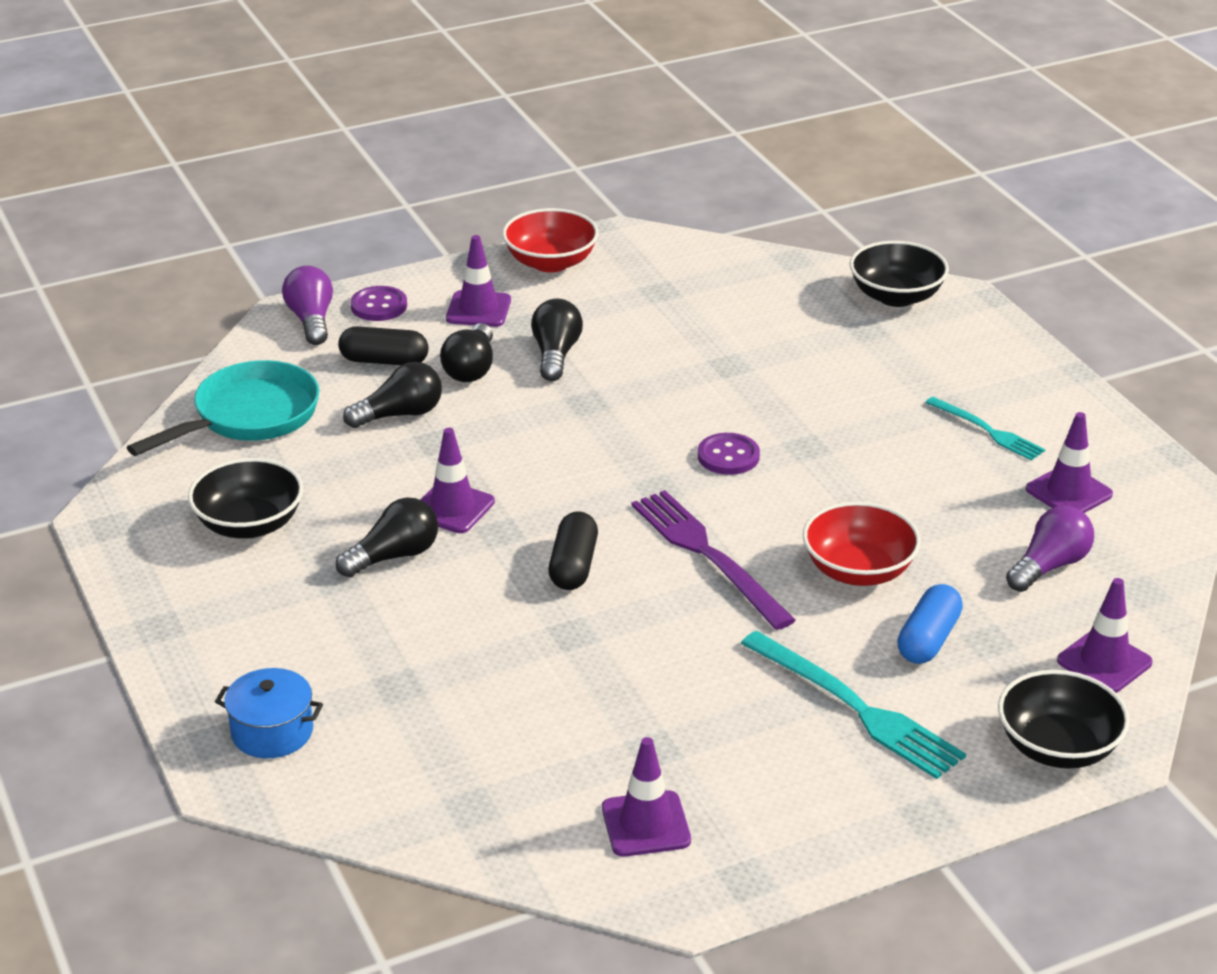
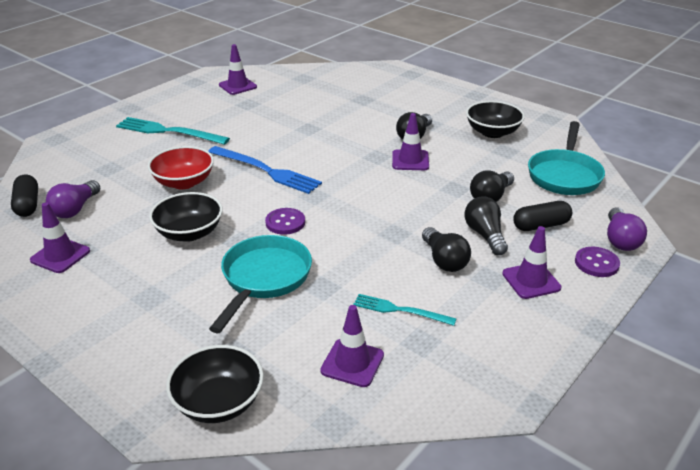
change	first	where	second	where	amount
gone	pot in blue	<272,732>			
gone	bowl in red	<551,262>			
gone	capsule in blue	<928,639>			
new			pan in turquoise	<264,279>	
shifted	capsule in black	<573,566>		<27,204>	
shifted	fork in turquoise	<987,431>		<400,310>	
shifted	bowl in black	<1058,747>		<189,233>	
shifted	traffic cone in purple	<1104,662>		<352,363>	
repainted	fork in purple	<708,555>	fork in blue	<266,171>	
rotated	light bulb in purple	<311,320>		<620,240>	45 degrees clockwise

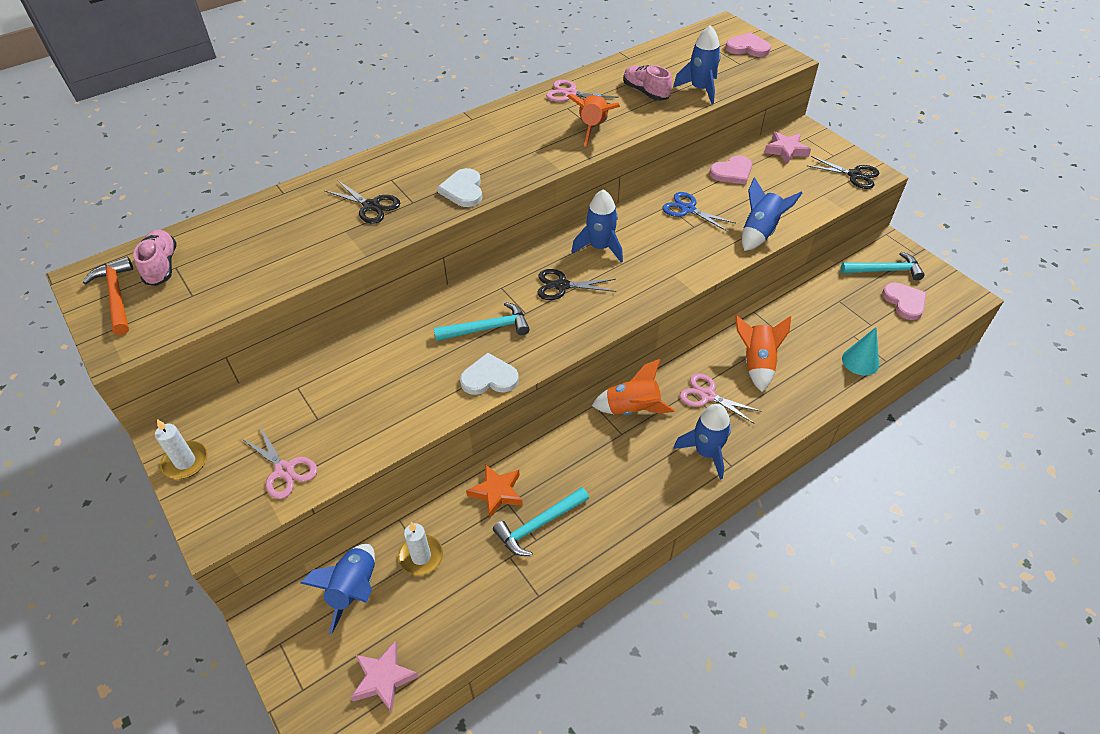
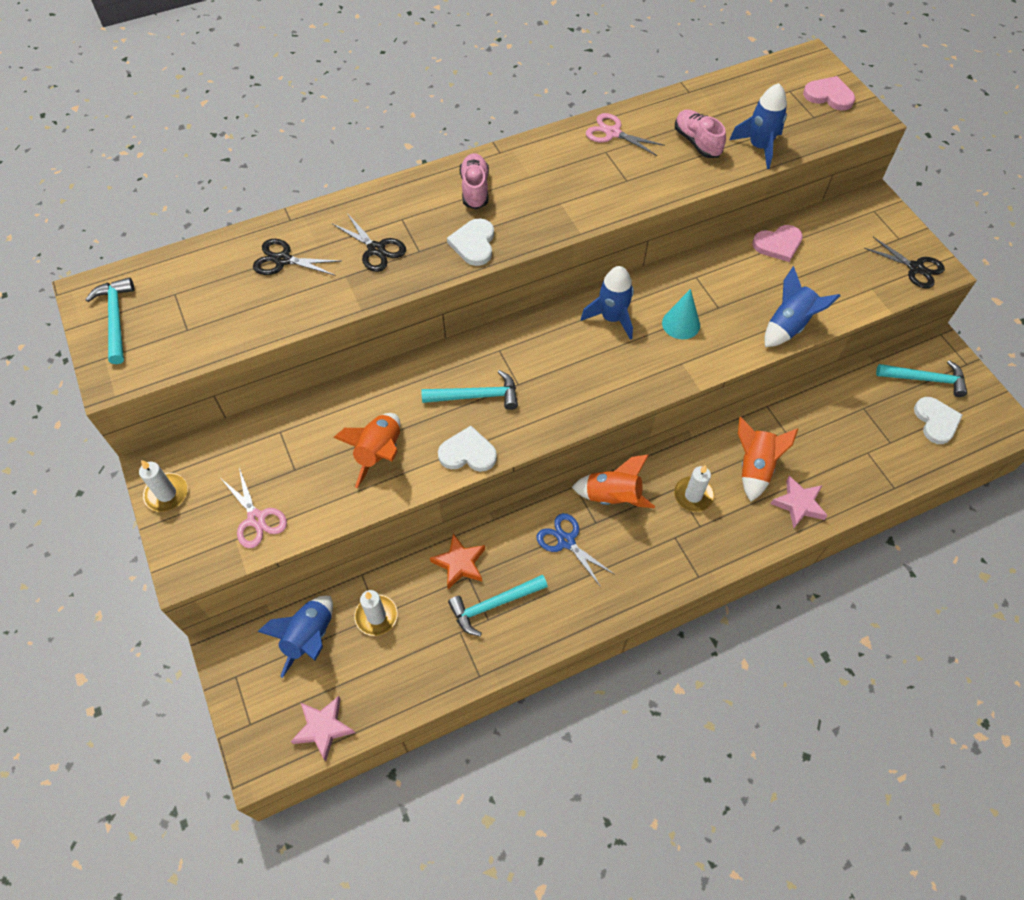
change	first	where	second	where	amount
gone	rocket in blue	<706,452>			
shifted	shoe in pink	<162,266>		<475,189>	
shifted	scissors in black	<562,286>		<283,260>	
shifted	rocket in orange	<593,128>		<379,453>	
shifted	scissors in blue	<688,209>		<566,541>	
shifted	star in pink	<786,150>		<798,504>	
shifted	cone in turquoise	<860,361>		<681,324>	
swapped	scissors in pink	<707,396>	candle in white	<693,495>	
repainted	hammer in orange	<116,295>	hammer in turquoise	<116,318>	
repainted	heart in pink	<904,302>	heart in white	<936,421>	

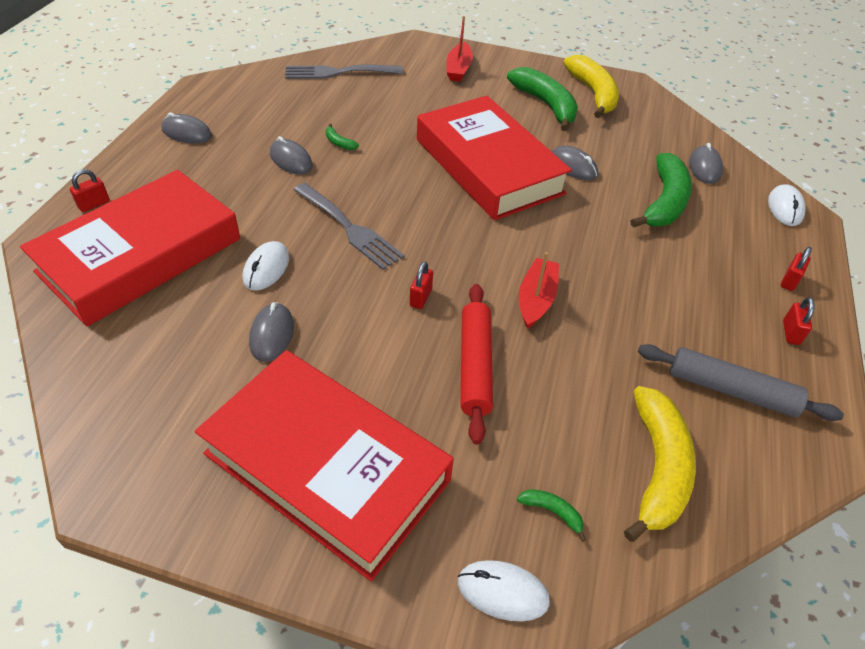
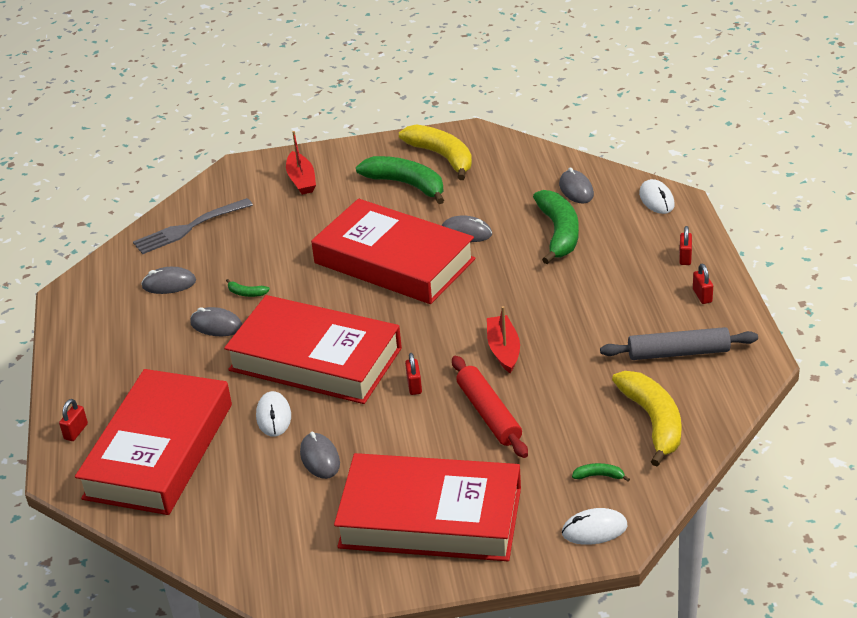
change	first	where	second	where	amount
shifted	mouse in grey	<187,133>		<169,284>	
swapped	fork in grey	<349,228>	book in red	<315,359>	

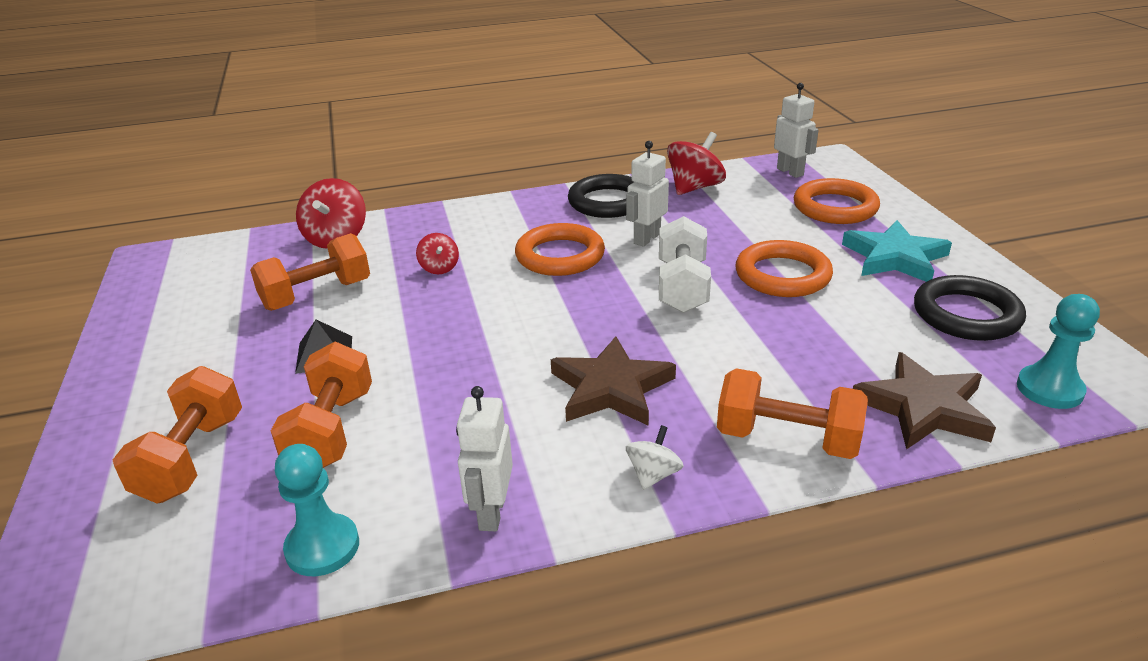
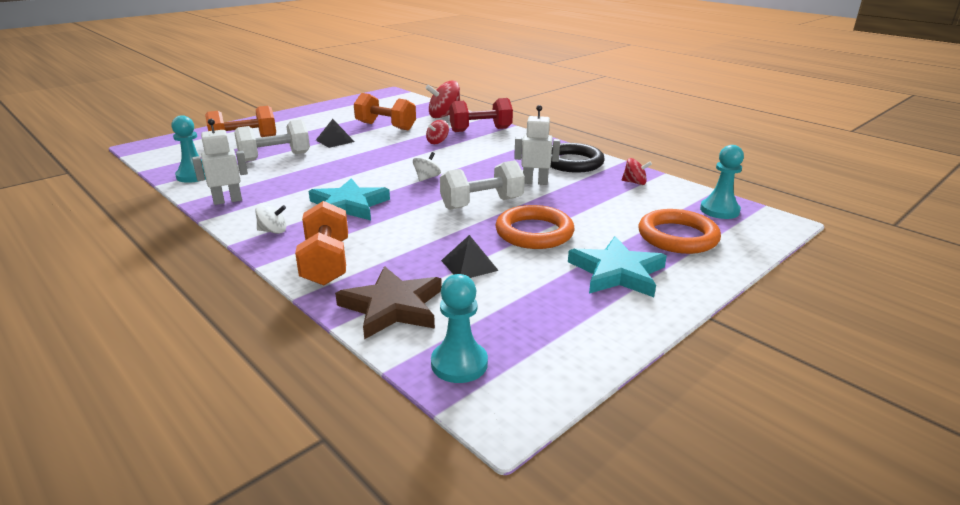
change	first	where	second	where	amount
gone	ring in orange	<560,256>			
gone	ring in black	<966,314>			
new			spinning top in white	<427,178>	
new			pyramid in black	<469,265>	
new			dumbbell in red	<480,130>	
swapped	robot in white	<790,172>	pawn in turquoise	<719,210>	
repainted	dumbbell in orange	<331,431>	dumbbell in white	<275,157>	
repainted	star in brown	<611,388>	star in turquoise	<348,205>	
scaled	spinning top in red	<694,187>		<634,182>	x0.56

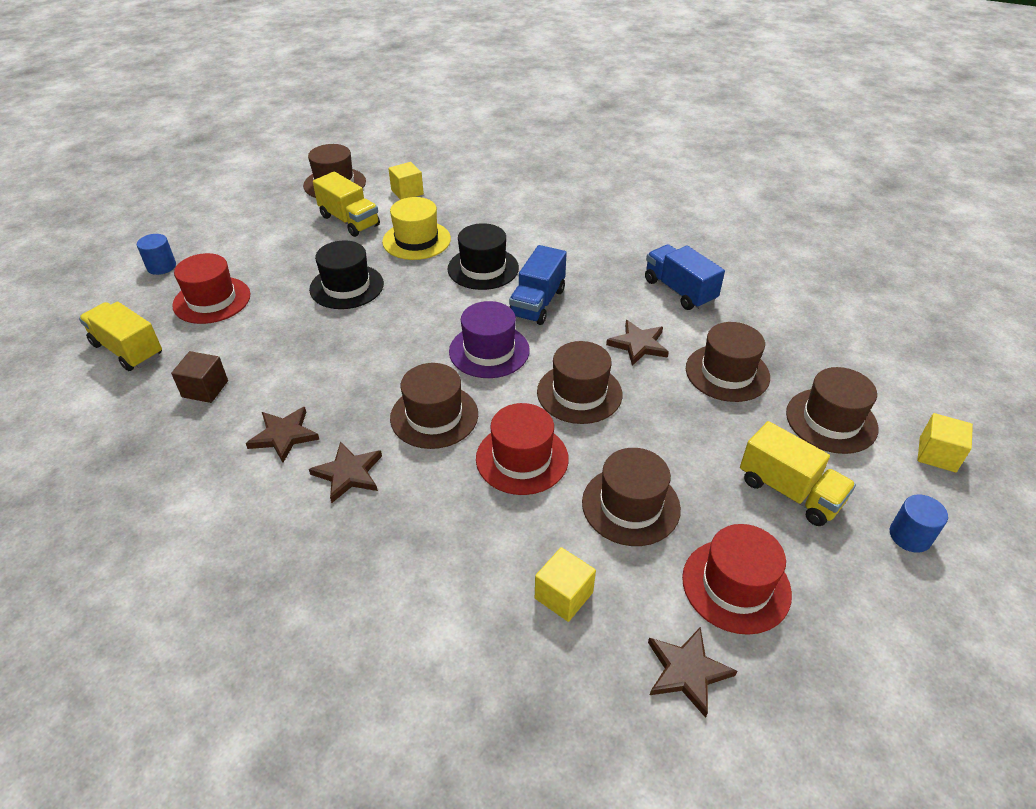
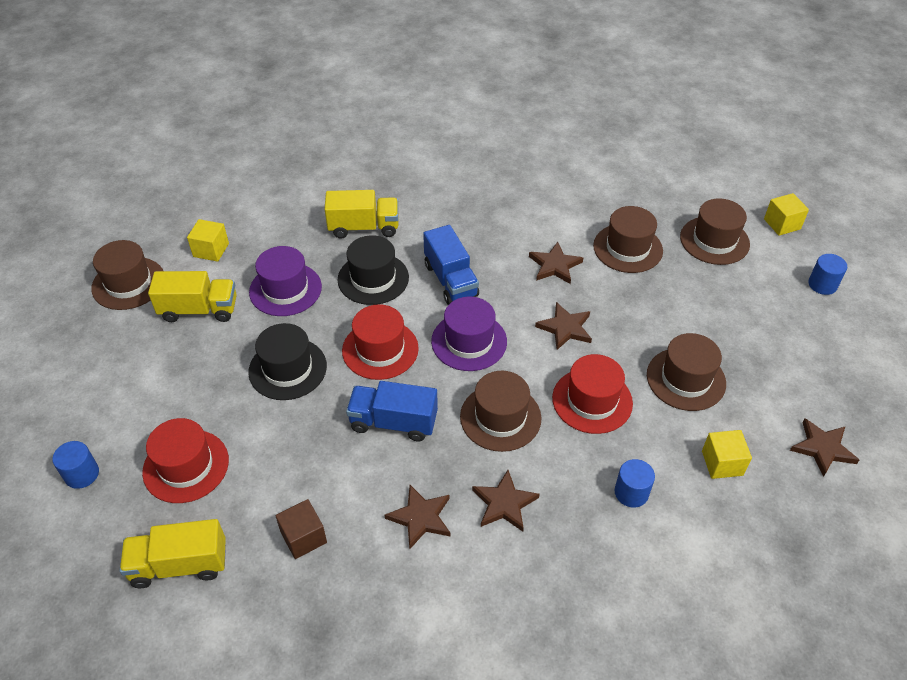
change	first	where	second	where	amount
new			cylinder in blue	<631,492>	
shifted	truck in blue	<679,291>		<393,422>	
shifted	hat in red	<736,585>		<380,349>	
shifted	truck in yellow	<789,491>		<364,227>	
swapped	hat in brown	<579,393>	star in brown	<565,328>	
repainted	hat in yellow	<416,240>	hat in purple	<285,289>	

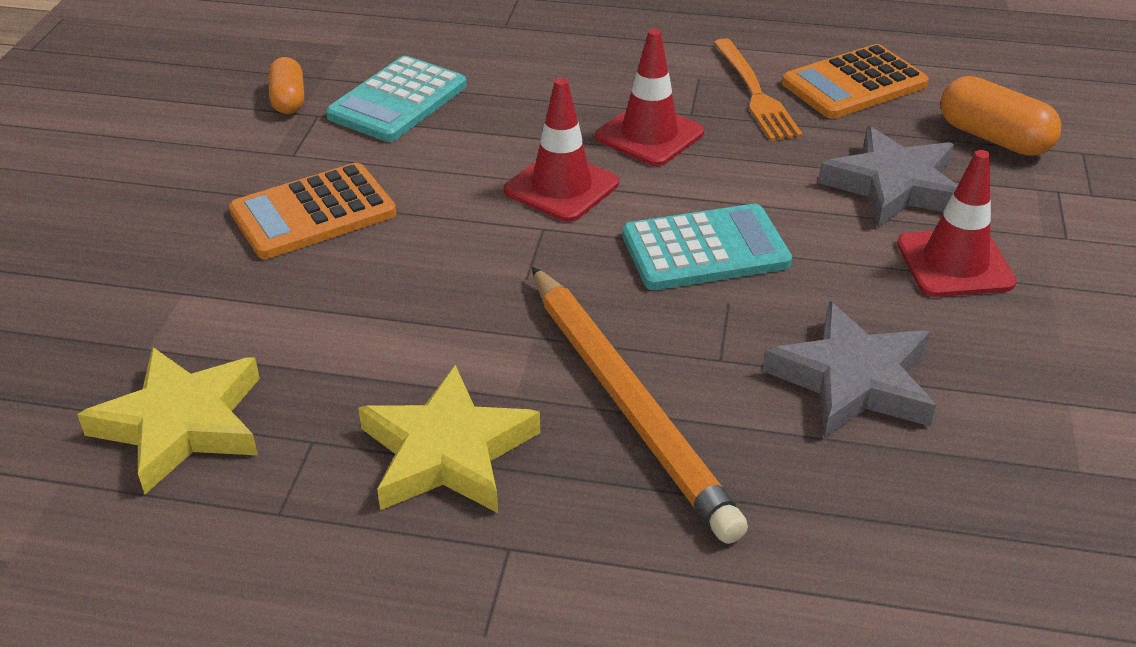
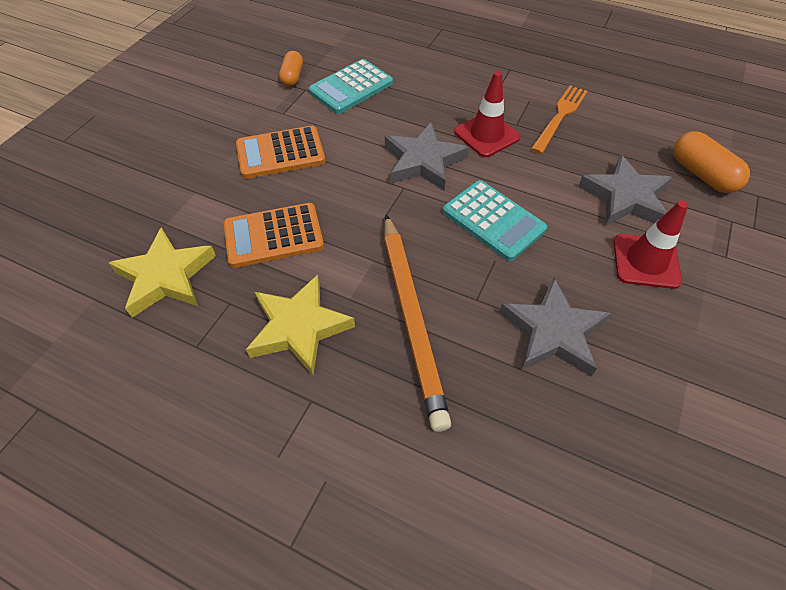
change	first	where	second	where	amount
shifted	calculator in orange	<854,84>		<274,236>	
swapped	traffic cone in red	<561,187>	star in grey	<423,161>	
rotated	calculator in turquoise	<705,249>		<493,220>	45 degrees clockwise
rotated	fork in orange	<755,93>		<560,116>	150 degrees counterclockwise

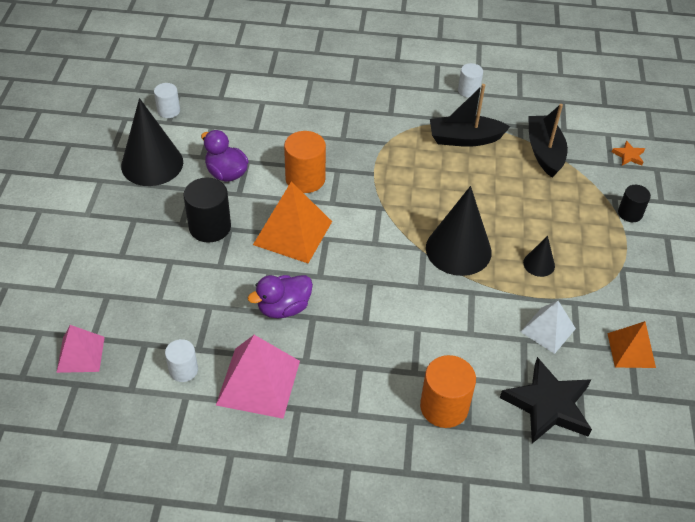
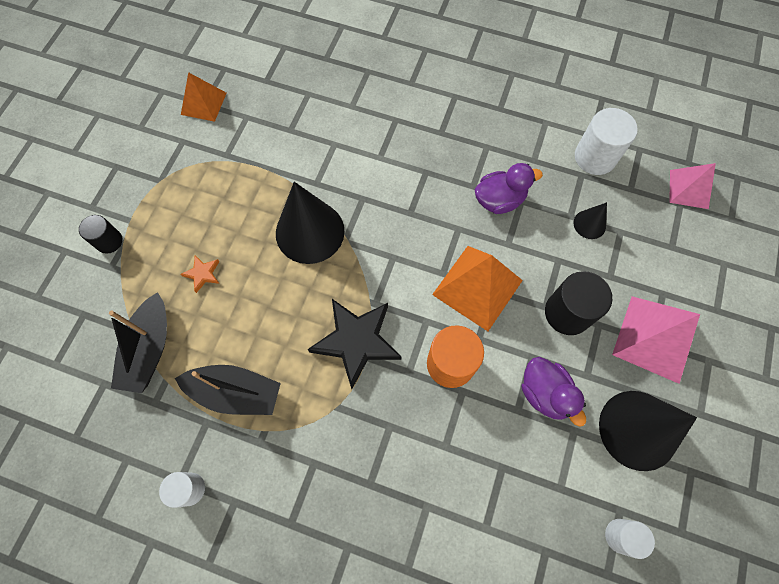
change	first	where	second	where	amount
gone	cylinder in orange	<444,407>			
gone	pyramid in white	<548,330>			
shifted	pyramid in pink	<258,382>		<655,339>	
shifted	star in black	<548,405>		<356,341>	
shifted	cone in black	<539,264>		<589,224>	
shifted	star in orange	<628,155>		<203,274>	
scaled	cylinder in white	<183,370>		<595,157>	x1.65

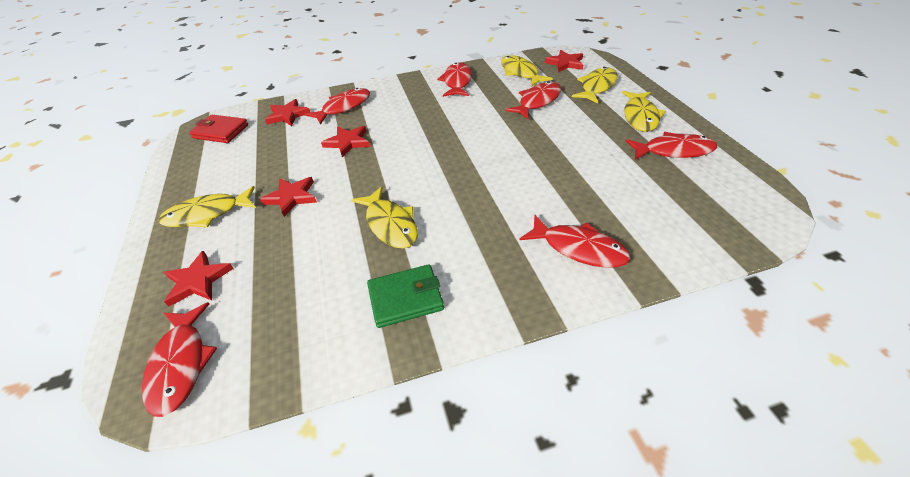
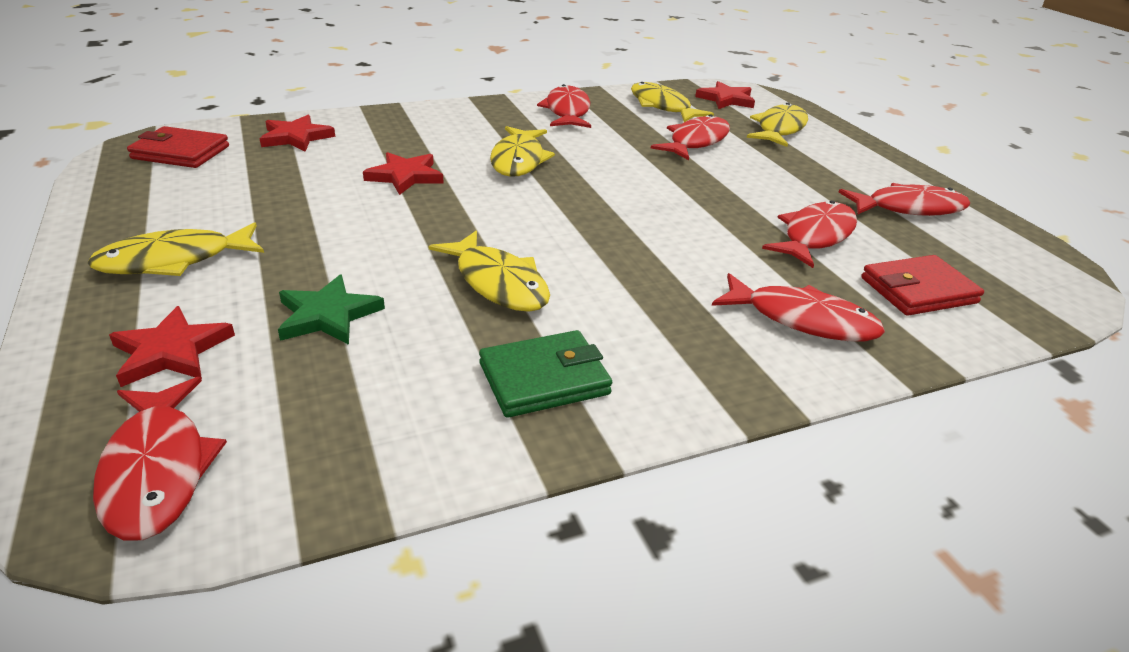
change	first	where	second	where	amount
gone	star in red	<291,197>			
new			star in green	<328,315>	
new			wallet in red	<918,290>	
shifted	fish in red	<344,107>		<815,236>	
shifted	fish in yellow	<640,117>		<518,160>	

